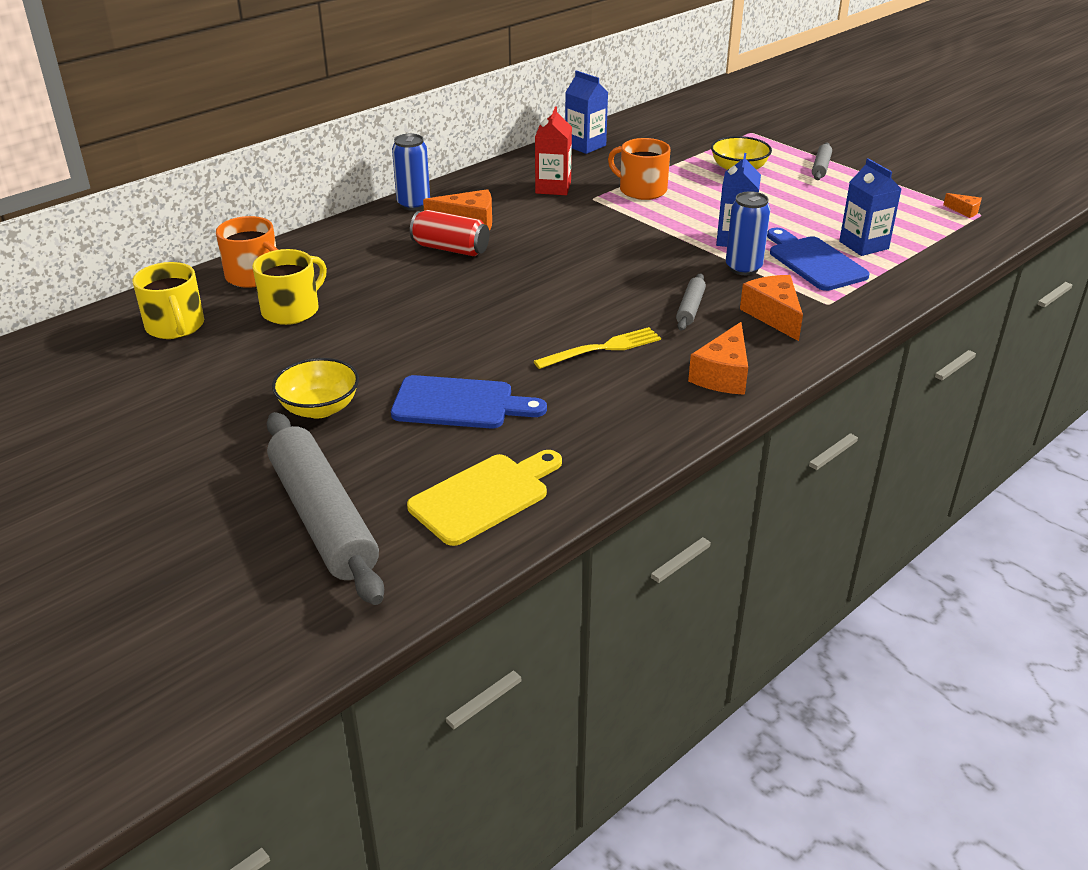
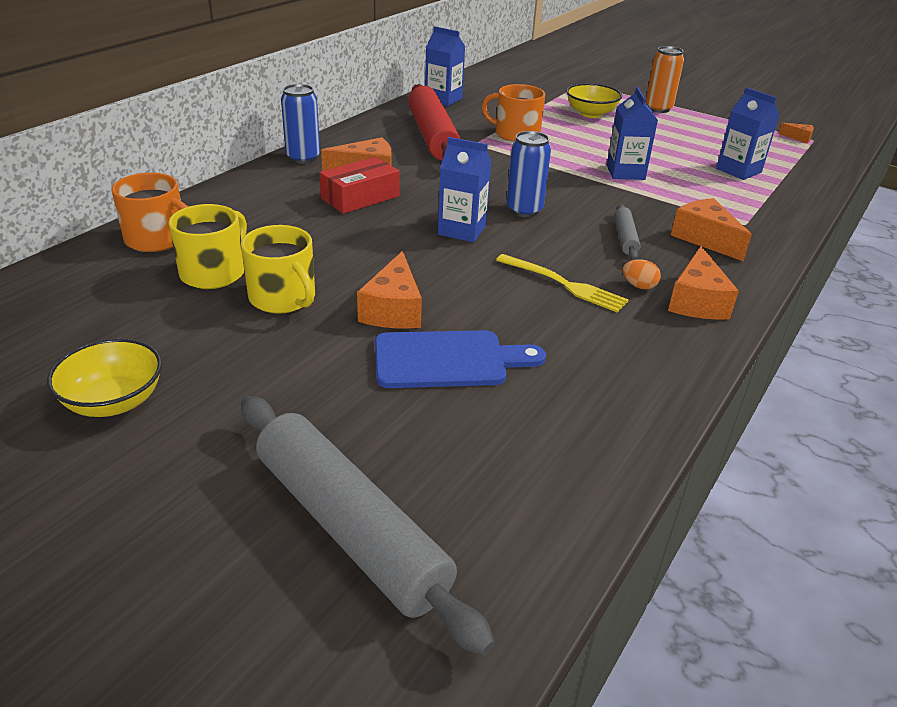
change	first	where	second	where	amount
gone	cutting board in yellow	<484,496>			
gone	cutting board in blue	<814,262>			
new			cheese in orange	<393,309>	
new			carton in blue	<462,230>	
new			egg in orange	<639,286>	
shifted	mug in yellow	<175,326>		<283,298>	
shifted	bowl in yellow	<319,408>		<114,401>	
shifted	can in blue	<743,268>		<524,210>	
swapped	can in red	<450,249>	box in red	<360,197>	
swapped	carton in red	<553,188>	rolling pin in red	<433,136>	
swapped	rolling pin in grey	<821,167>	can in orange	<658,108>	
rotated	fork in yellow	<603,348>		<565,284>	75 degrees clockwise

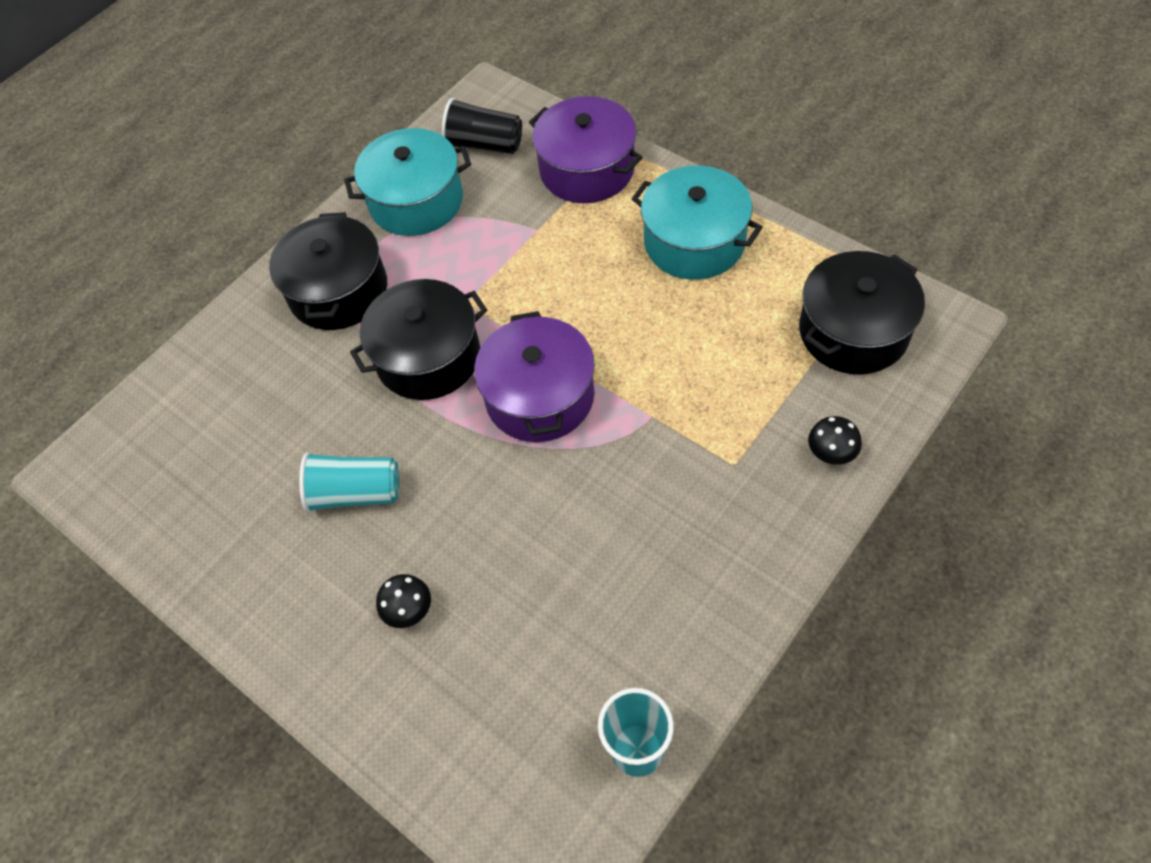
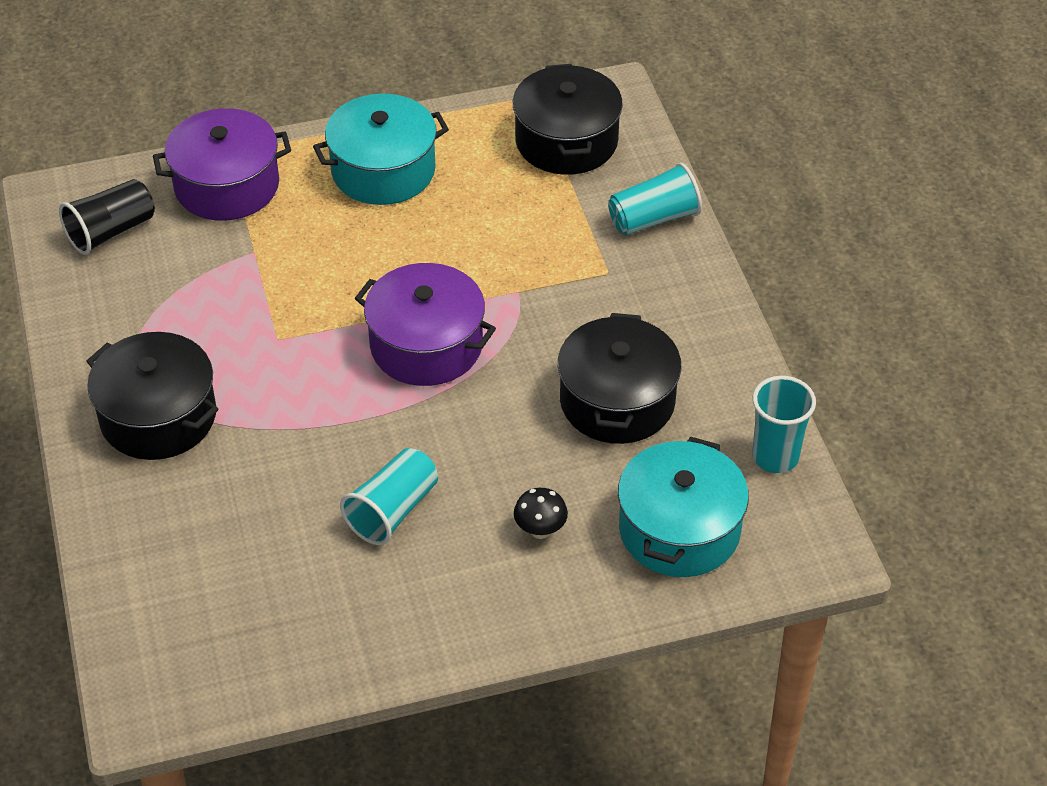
change	first	where	second	where	amount
shifted	pot in turquoise	<416,201>		<679,529>	
shifted	pot in black	<428,357>		<617,401>	
swapped	mushroom in black	<830,455>	cup in turquoise	<653,219>	

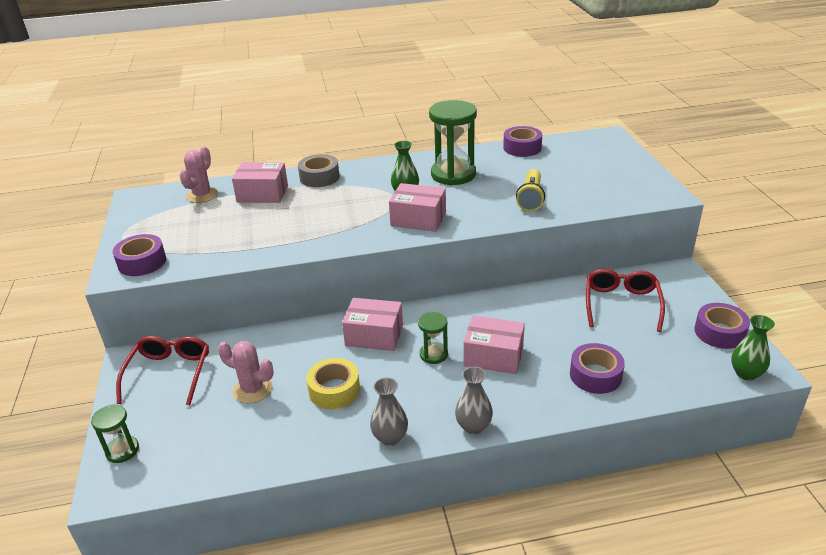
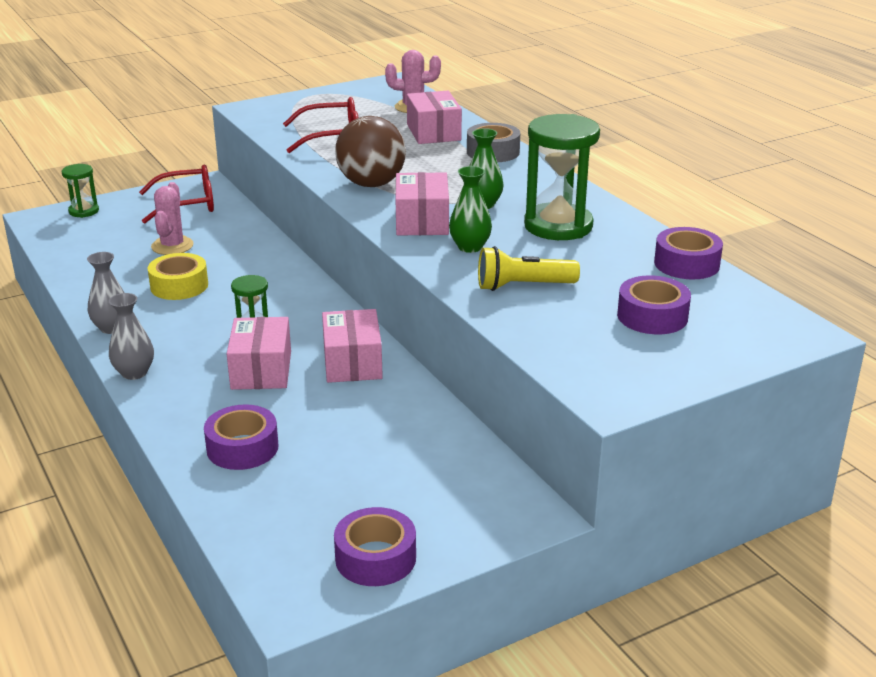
change	first	where	second	where	amount
new			ball in brown	<371,184>	
shifted	tape in purple	<142,262>		<652,316>	
shifted	box in pink	<374,335>		<352,362>	
shifted	glasses in red	<621,304>		<332,137>	
shifted	vase in green	<746,373>		<470,247>	

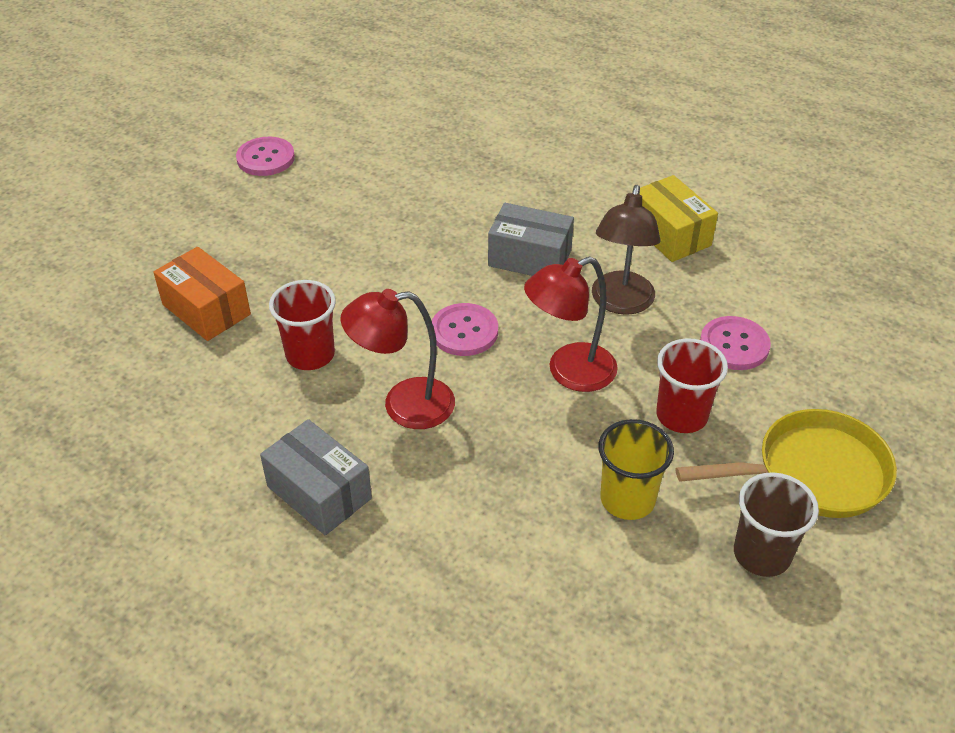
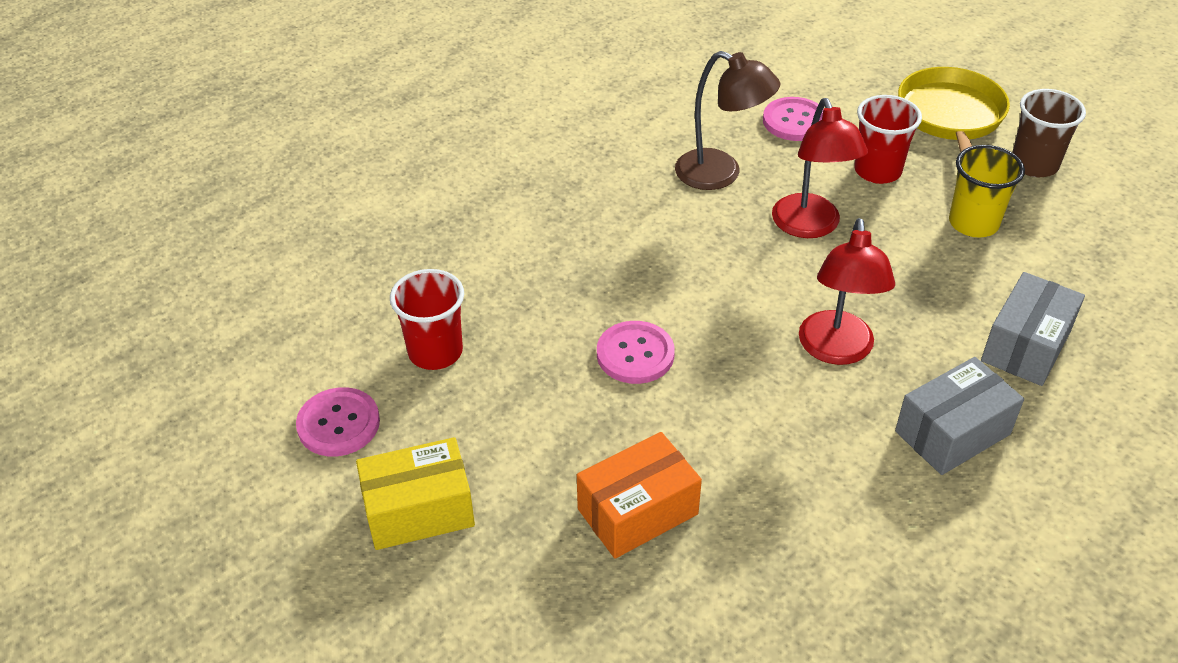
change	first	where	second	where	amount
shifted	cup in red	<310,355>		<435,352>	
shifted	button in pink	<464,331>		<635,354>	
shifted	box in grey	<530,258>		<1025,346>	
shifted	box in yellow	<670,234>		<419,510>	

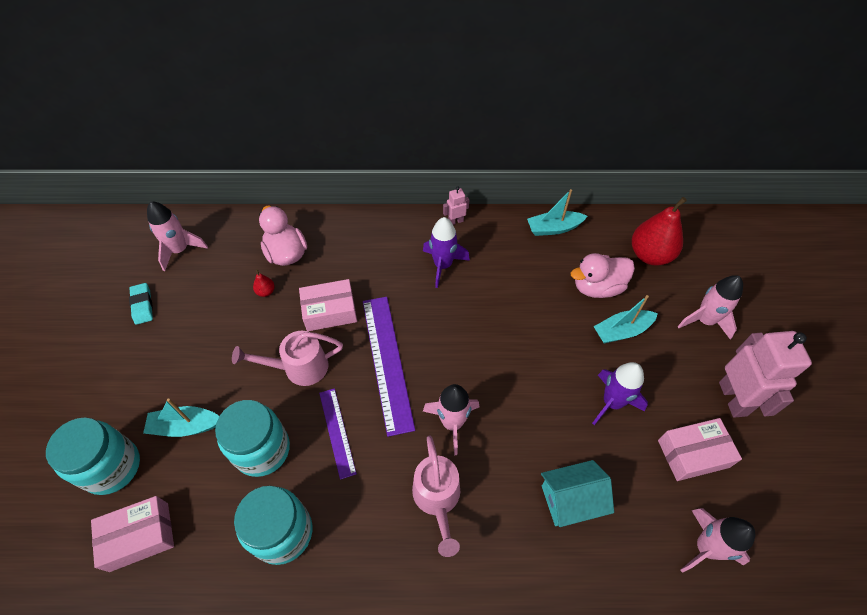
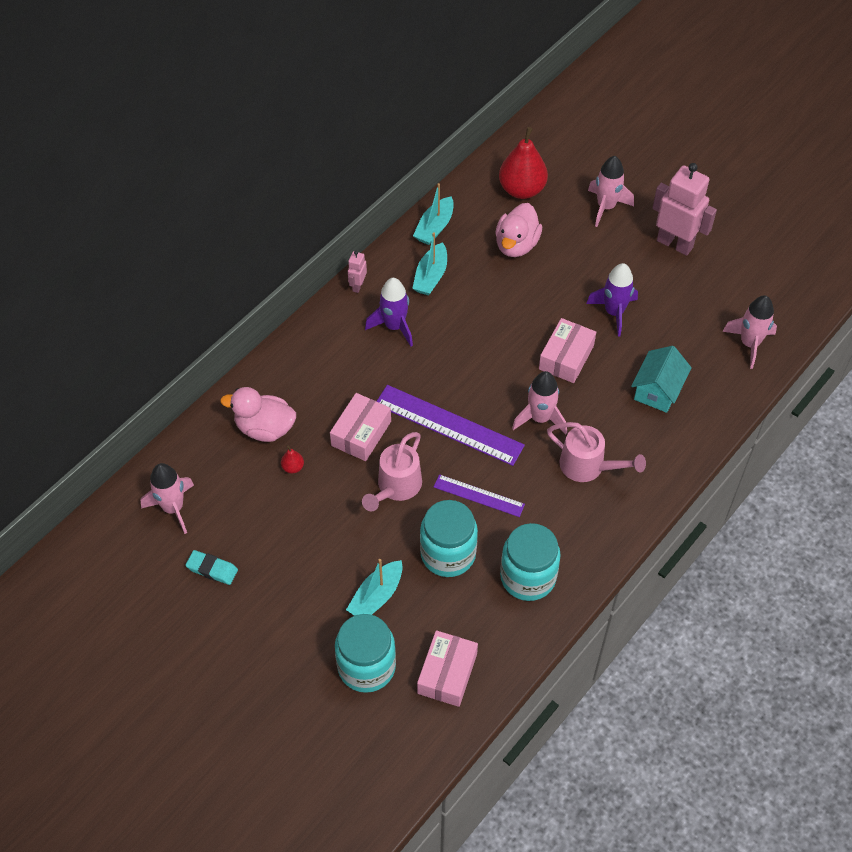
change	first	where	second	where	amount
shifted	boat in turquoise	<621,331>		<431,276>	
shifted	box in pink	<693,453>		<566,357>	

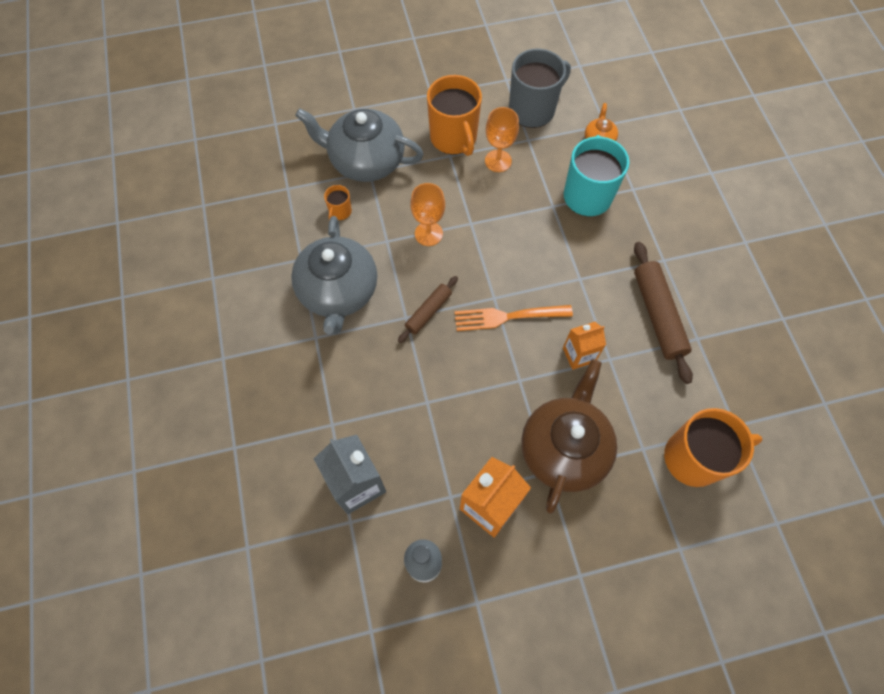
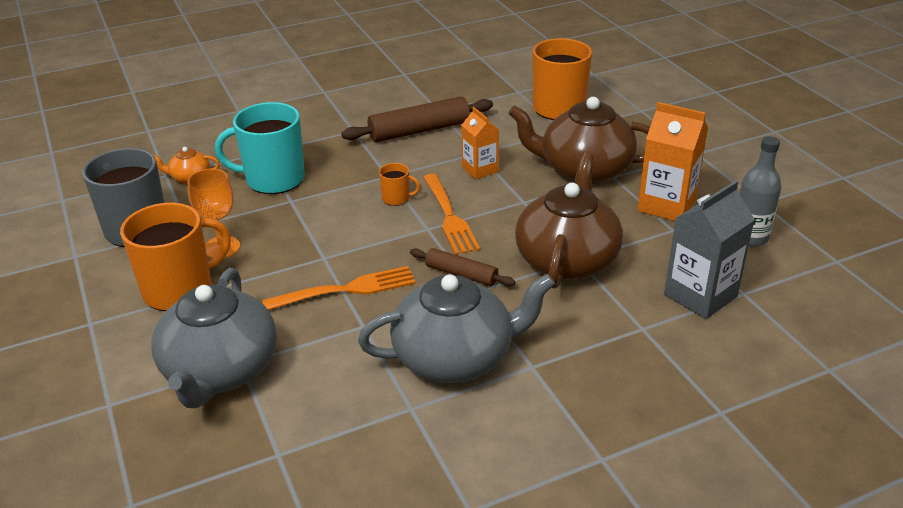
change	first	where	second	where	amount
new			teapot in brown	<567,260>	
shifted	mug in orange	<340,212>		<396,198>	
swapped	goblet in orange	<428,233>	fork in orange	<345,290>	

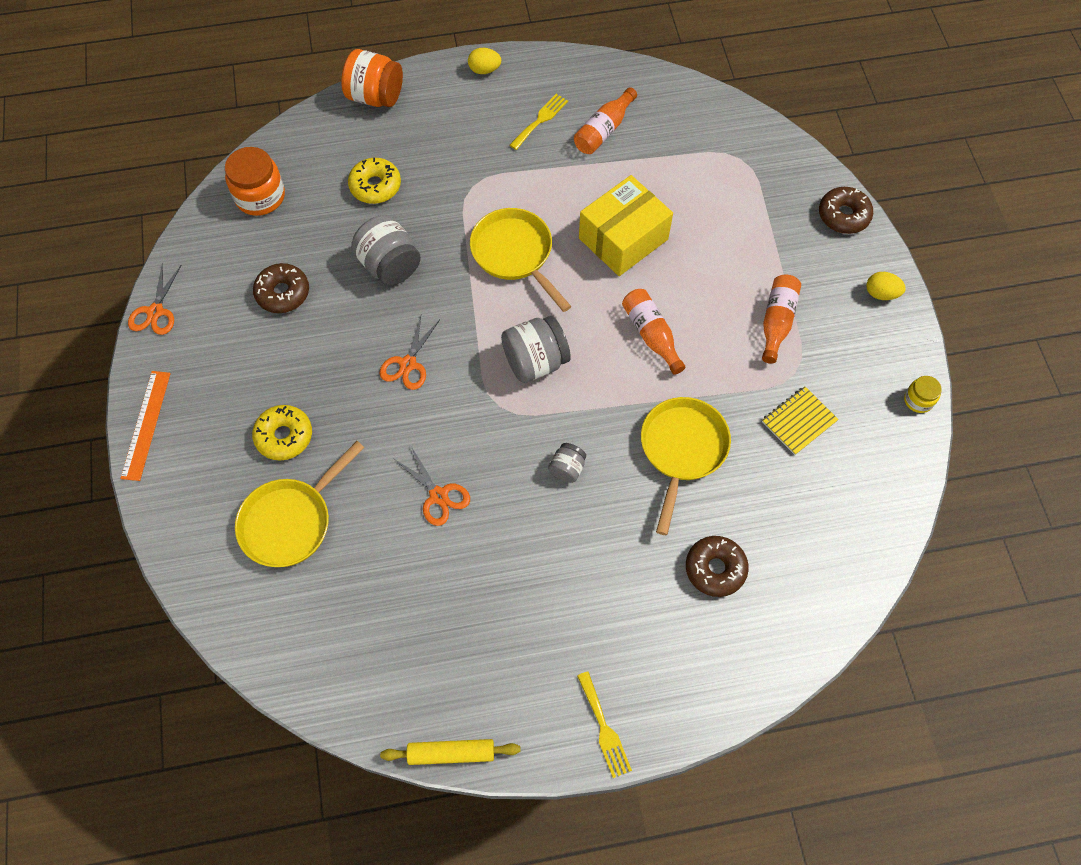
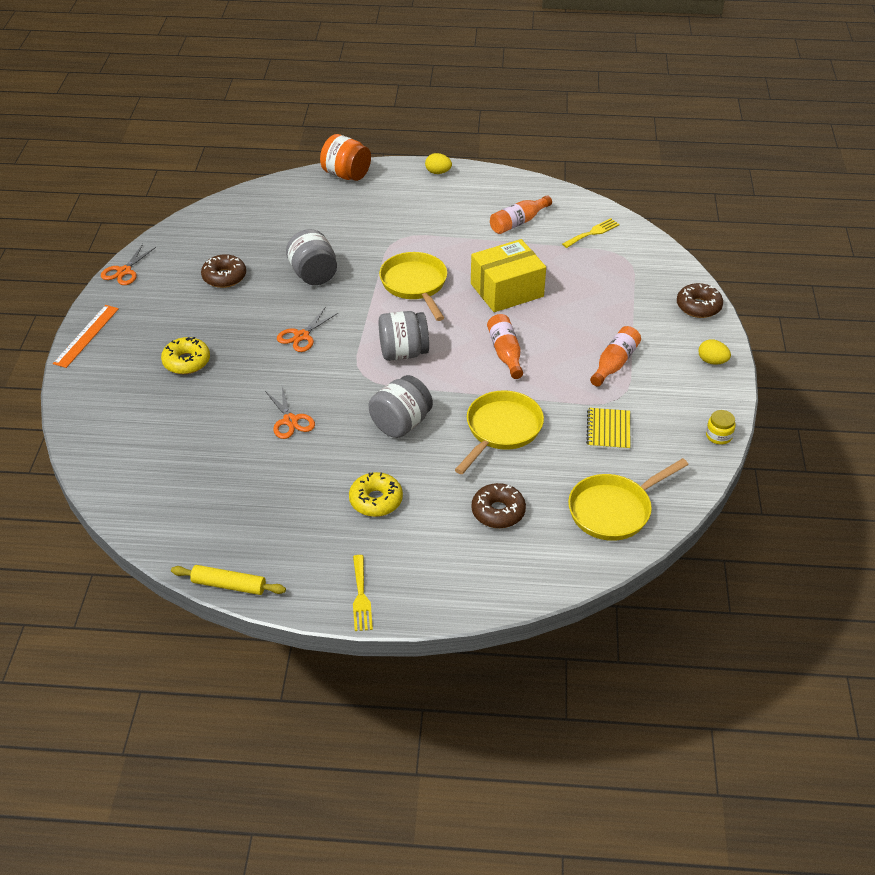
change	first	where	second	where	amount
gone	jar in orange	<260,196>			
shifted	pan in yellow	<291,521>		<614,510>	
shifted	donut in yellow	<375,186>		<376,500>	
shifted	fork in yellow	<540,120>		<592,233>	
rotated	notebook in yellow	<799,421>		<608,430>	60 degrees counterclockwise
scaled	jar in grey	<567,469>		<401,424>	x1.87

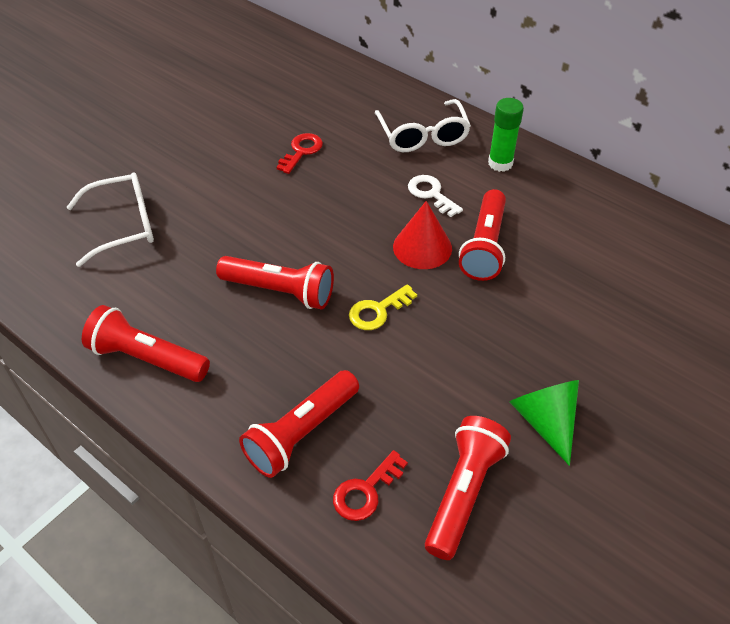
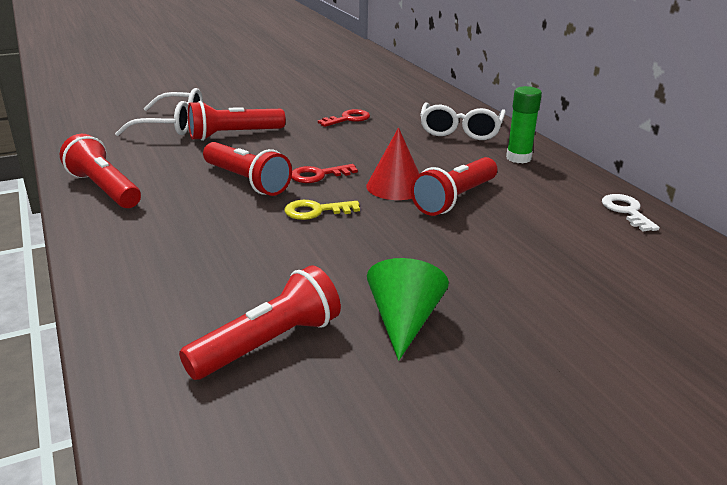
change	first	where	second	where	amount
shifted	flashlight in red	<301,433>		<233,135>	
shifted	key in red	<366,491>		<318,175>	
shifted	key in white	<431,194>		<626,211>	

